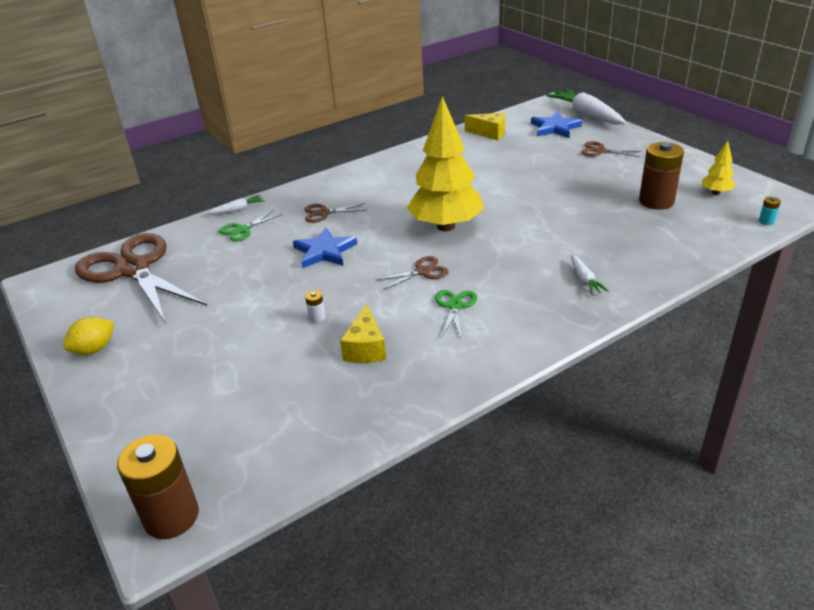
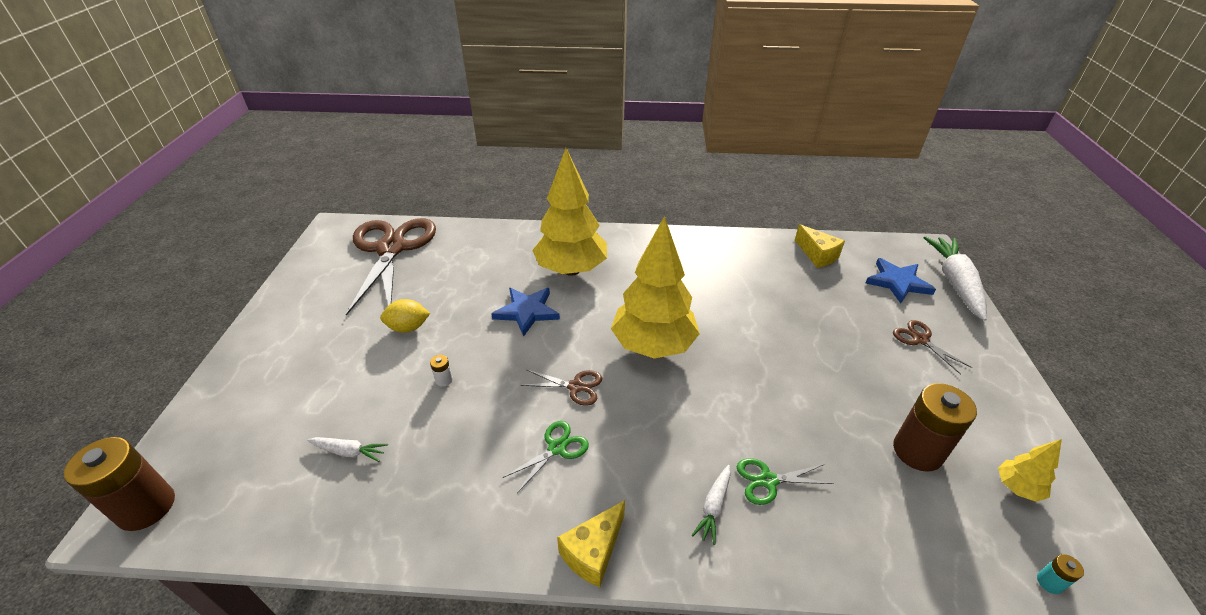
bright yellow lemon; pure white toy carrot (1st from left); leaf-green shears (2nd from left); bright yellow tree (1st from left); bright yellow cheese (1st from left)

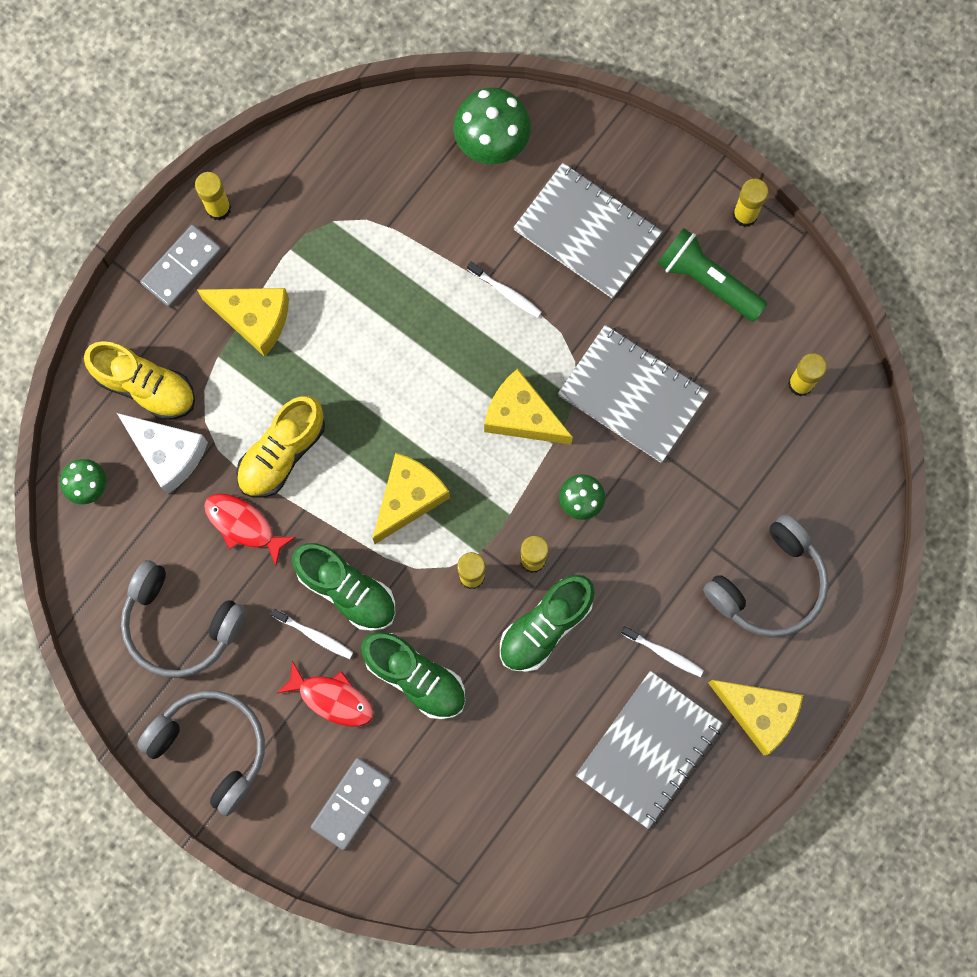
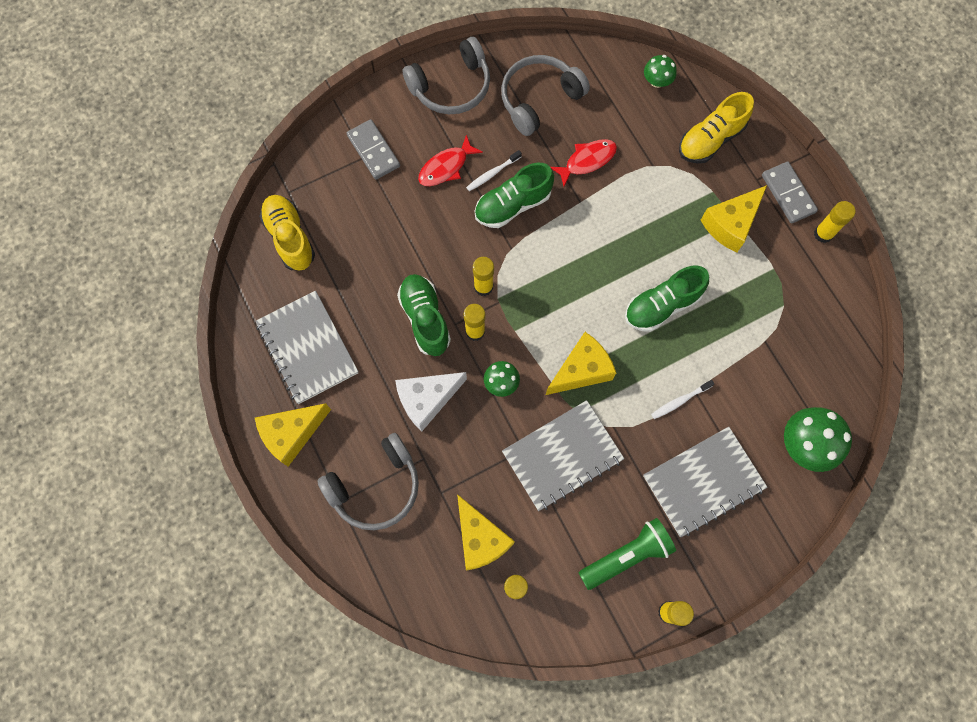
pure white cheese; bright yellow lace-up shoe (1st from left); leaf-green lace-up shoe (3rd from left); bright yellow cheese (2nd from left); pure white toothbrush (3rd from left in the first image); gray headset (1st from left)

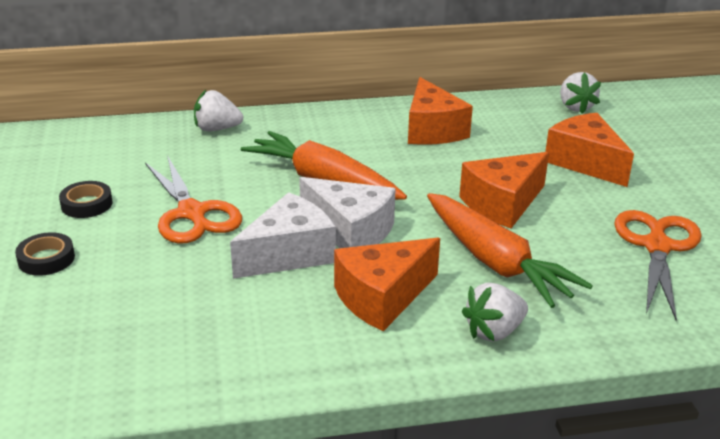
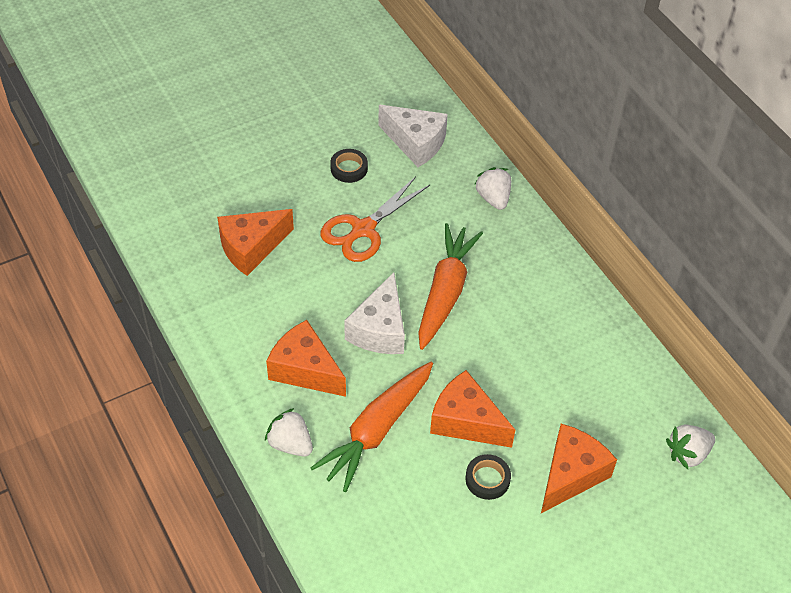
jet-black sticky tape (2nd from left); pure white cheese (2nd from left); orange-coloured cheese (1st from left); orange-coloured shears (2nd from left in the first image)

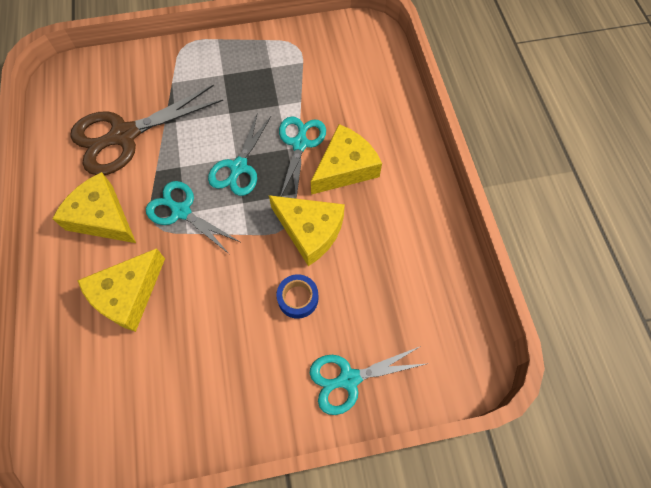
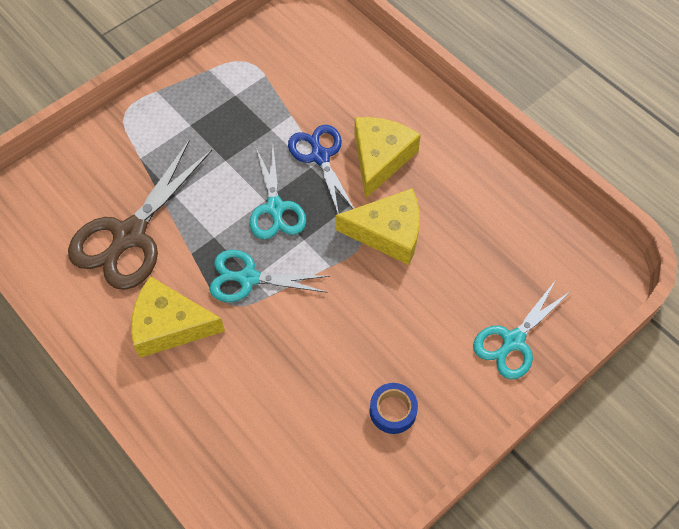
bright yellow cheese (2nd from left in the first image); cobalt sticky tape; cobalt shears

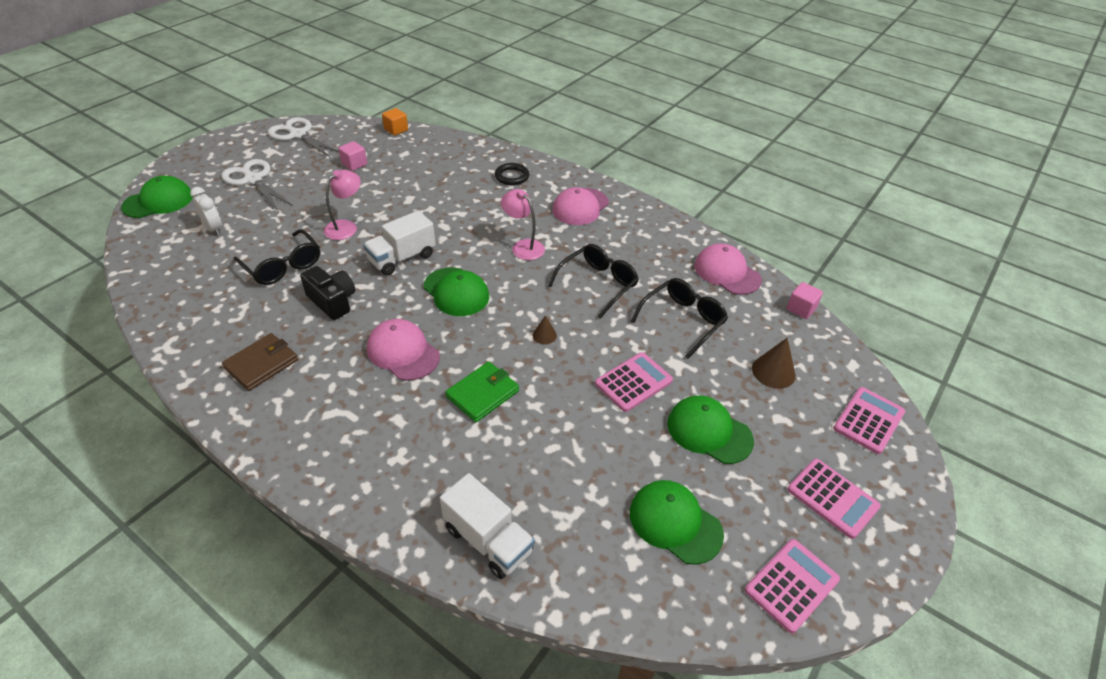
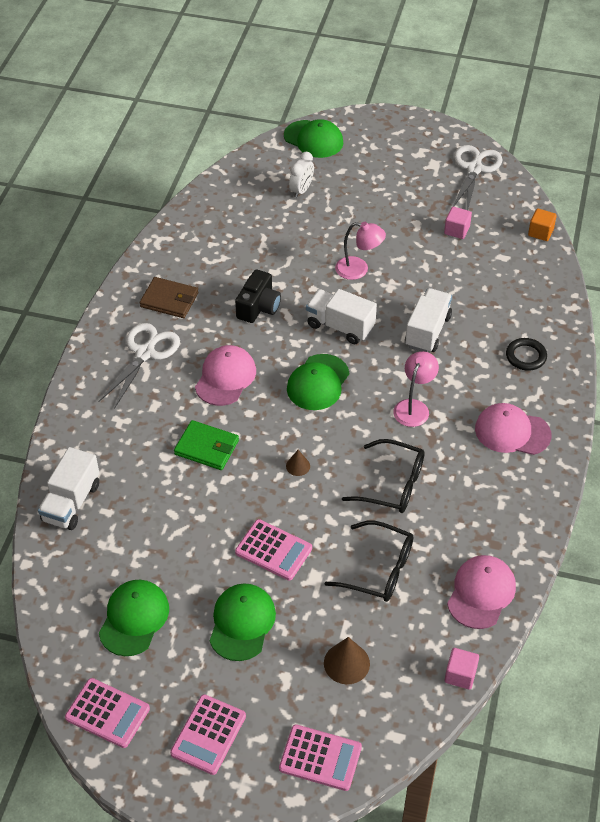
pure white shears (1st from left); jet-black eyeglasses (1st from left in the first image); pure white lorry (3rd from left)

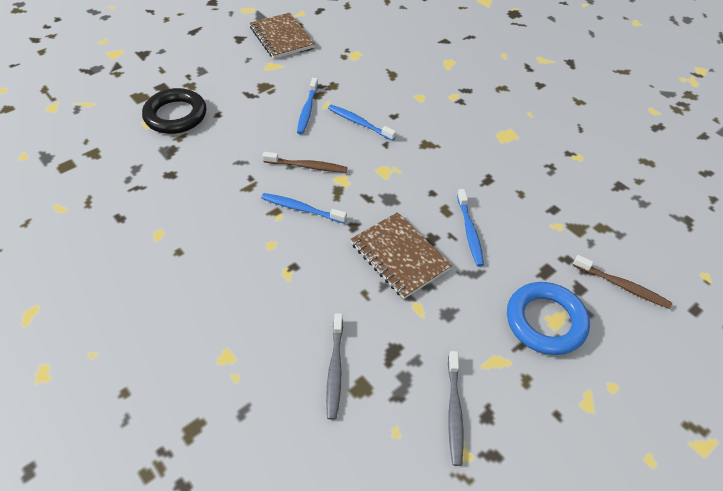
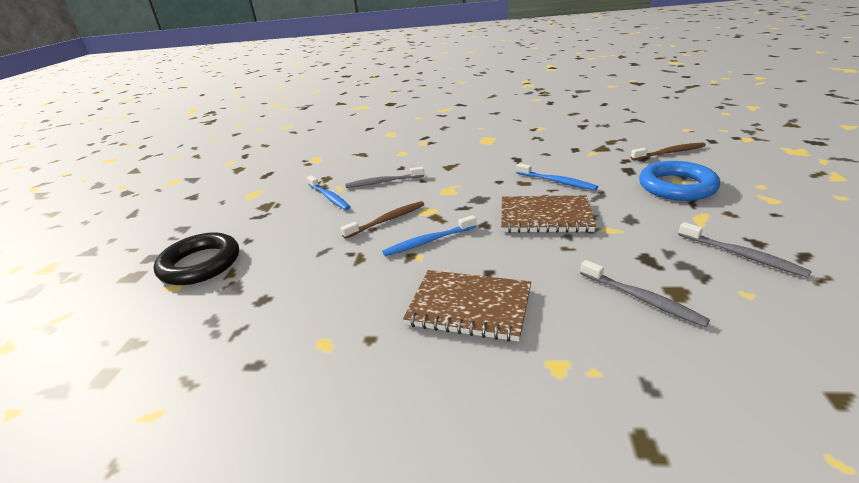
brown notebook (1st from left); gray toothbrush (1st from left)

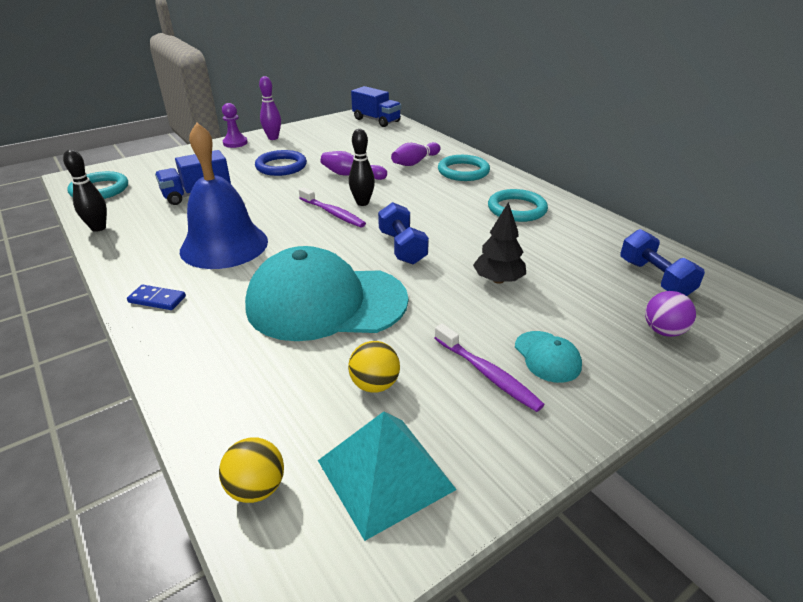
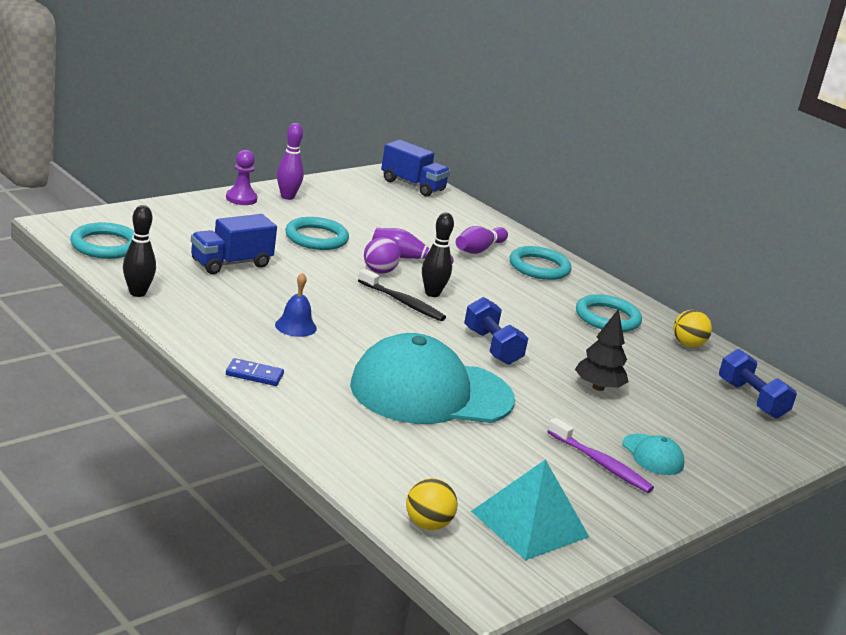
cobalt hand bell; teal hoop (2nd from left); jet-black toothbrush; bright yellow sphere (2nd from left); purple sphere

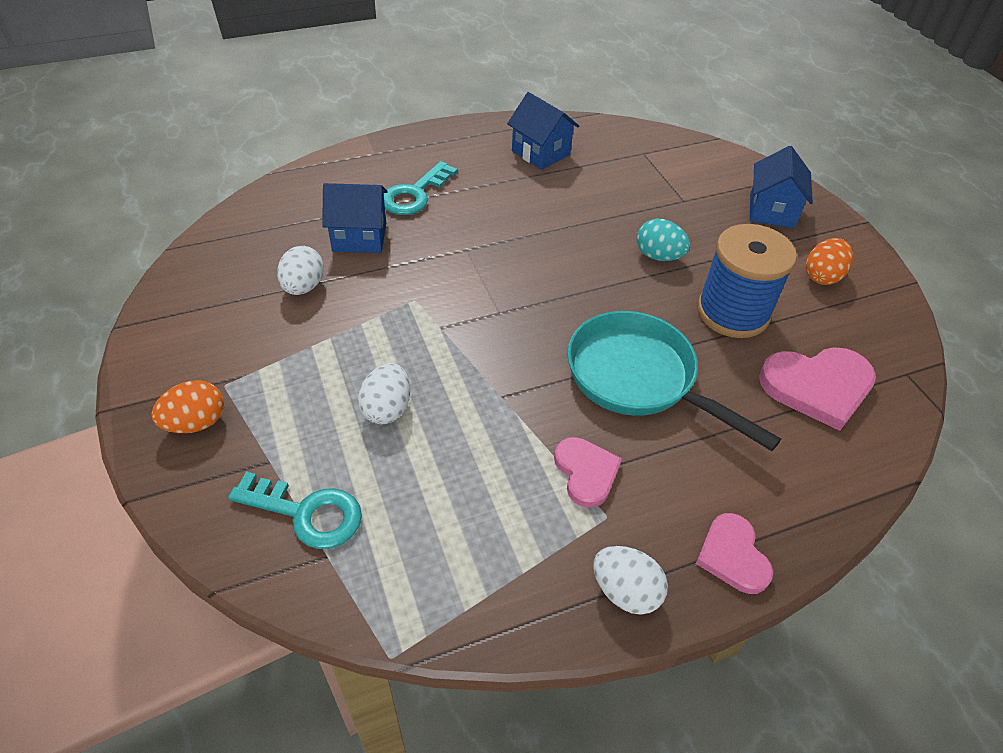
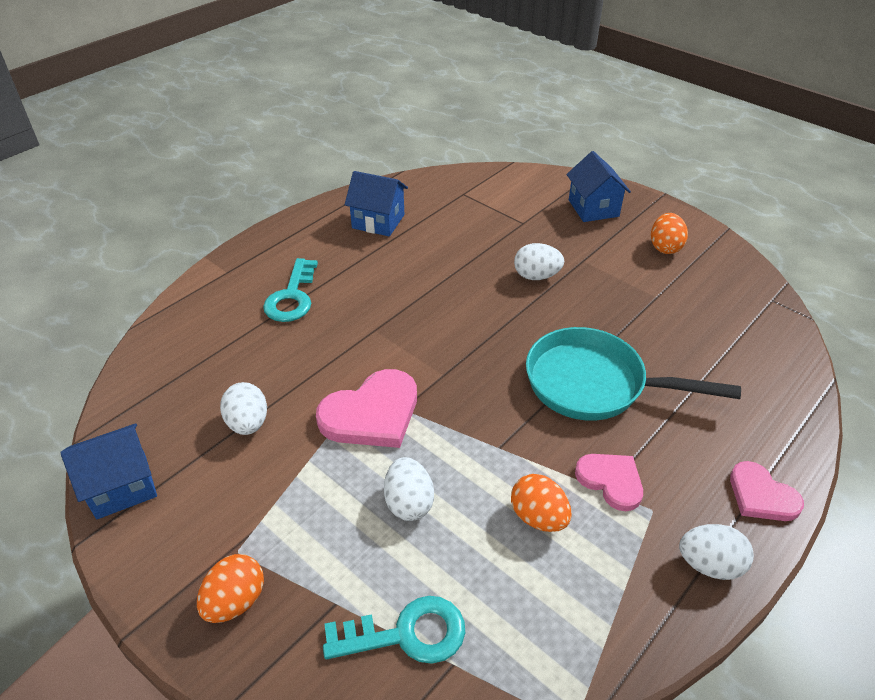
cobalt cottage (1st from left); pure white toy egg (3rd from left); cobalt reel of thread; pink heart shape (1st from left); orange-coloured toy egg (2nd from left)

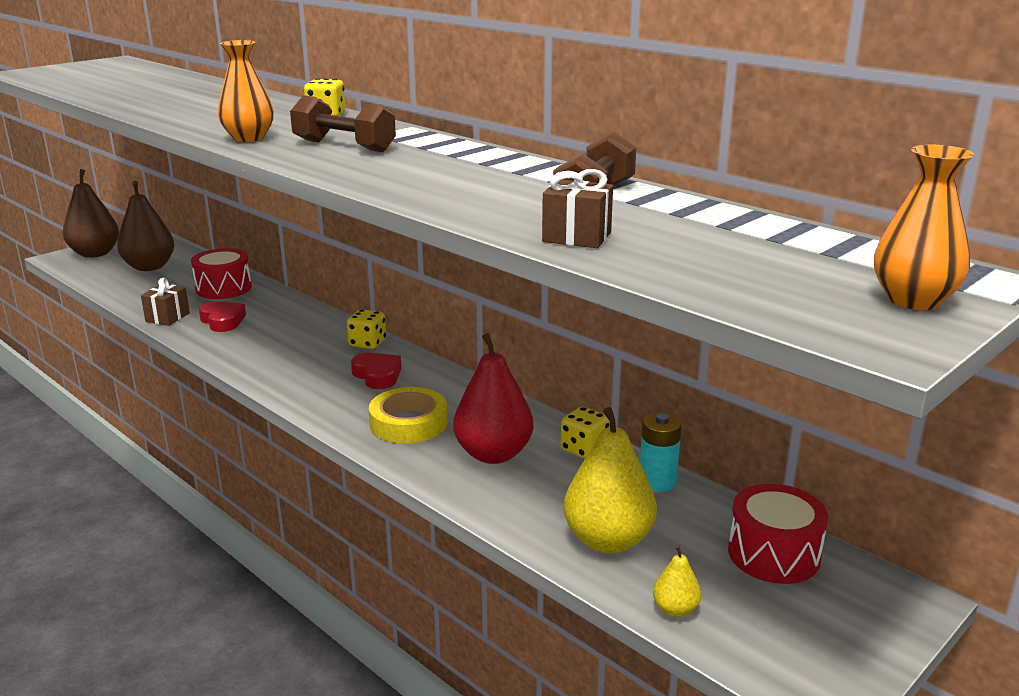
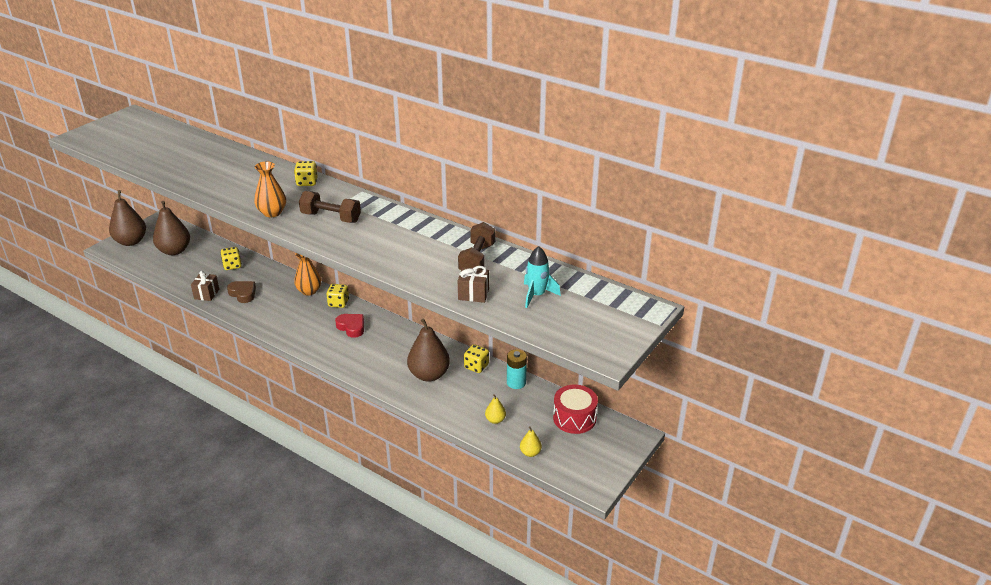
bright yellow dice (1st from left); brown heart shape; bright yellow sticky tape; brown pear fruit (3rd from left); bright yellow pear fruit (1st from left); orange-coloured flower vase (2nd from left); teal rocket

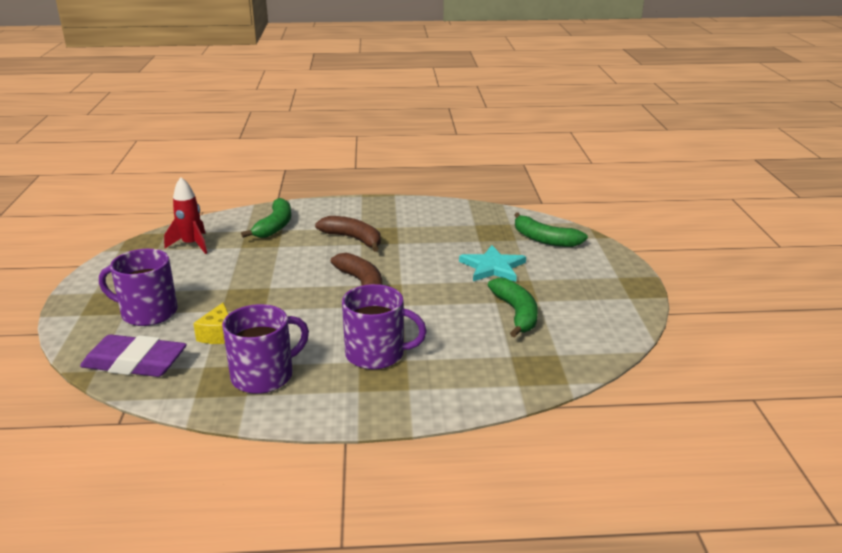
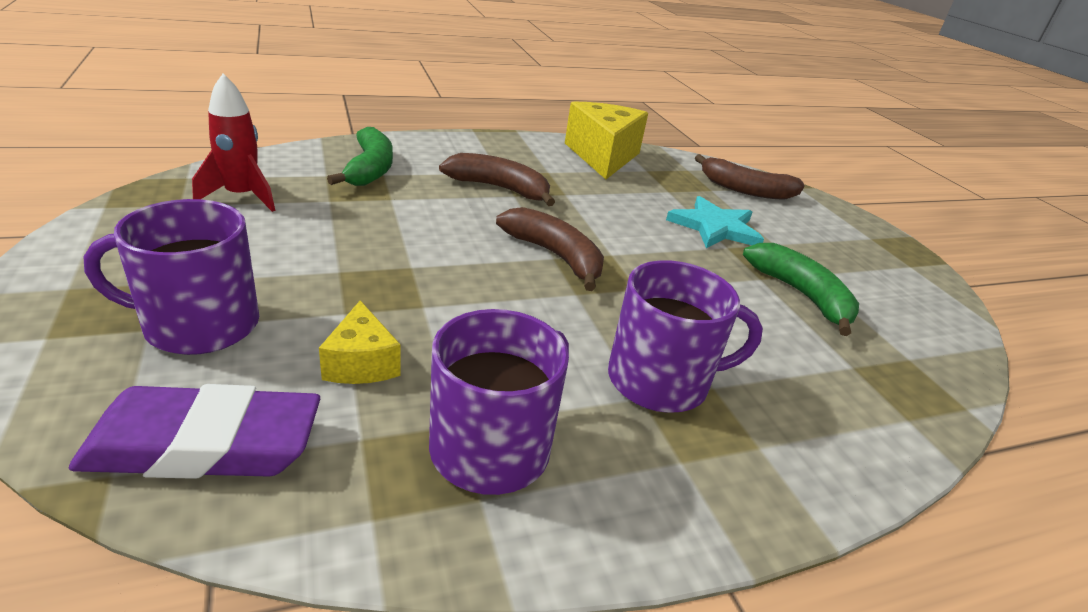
brown banana fruit (3rd from left); bright yellow cheese (2nd from left)

